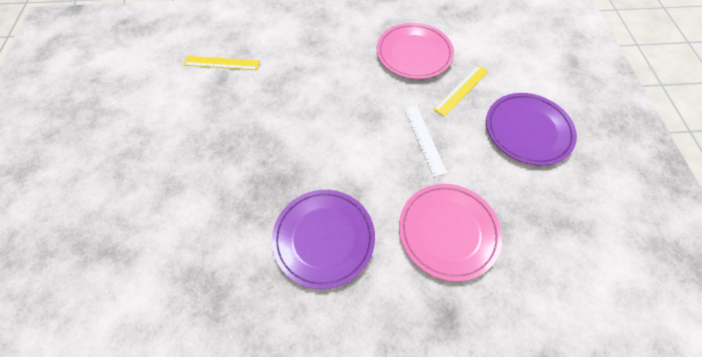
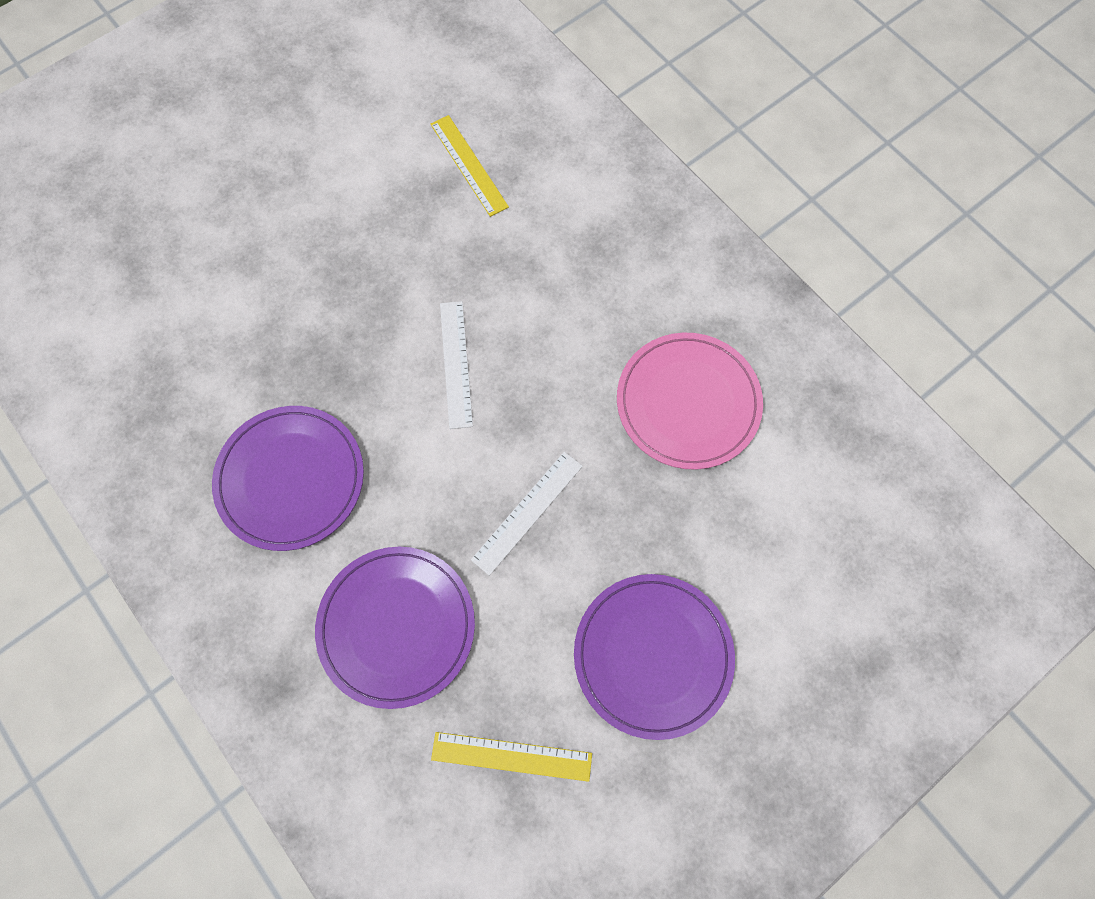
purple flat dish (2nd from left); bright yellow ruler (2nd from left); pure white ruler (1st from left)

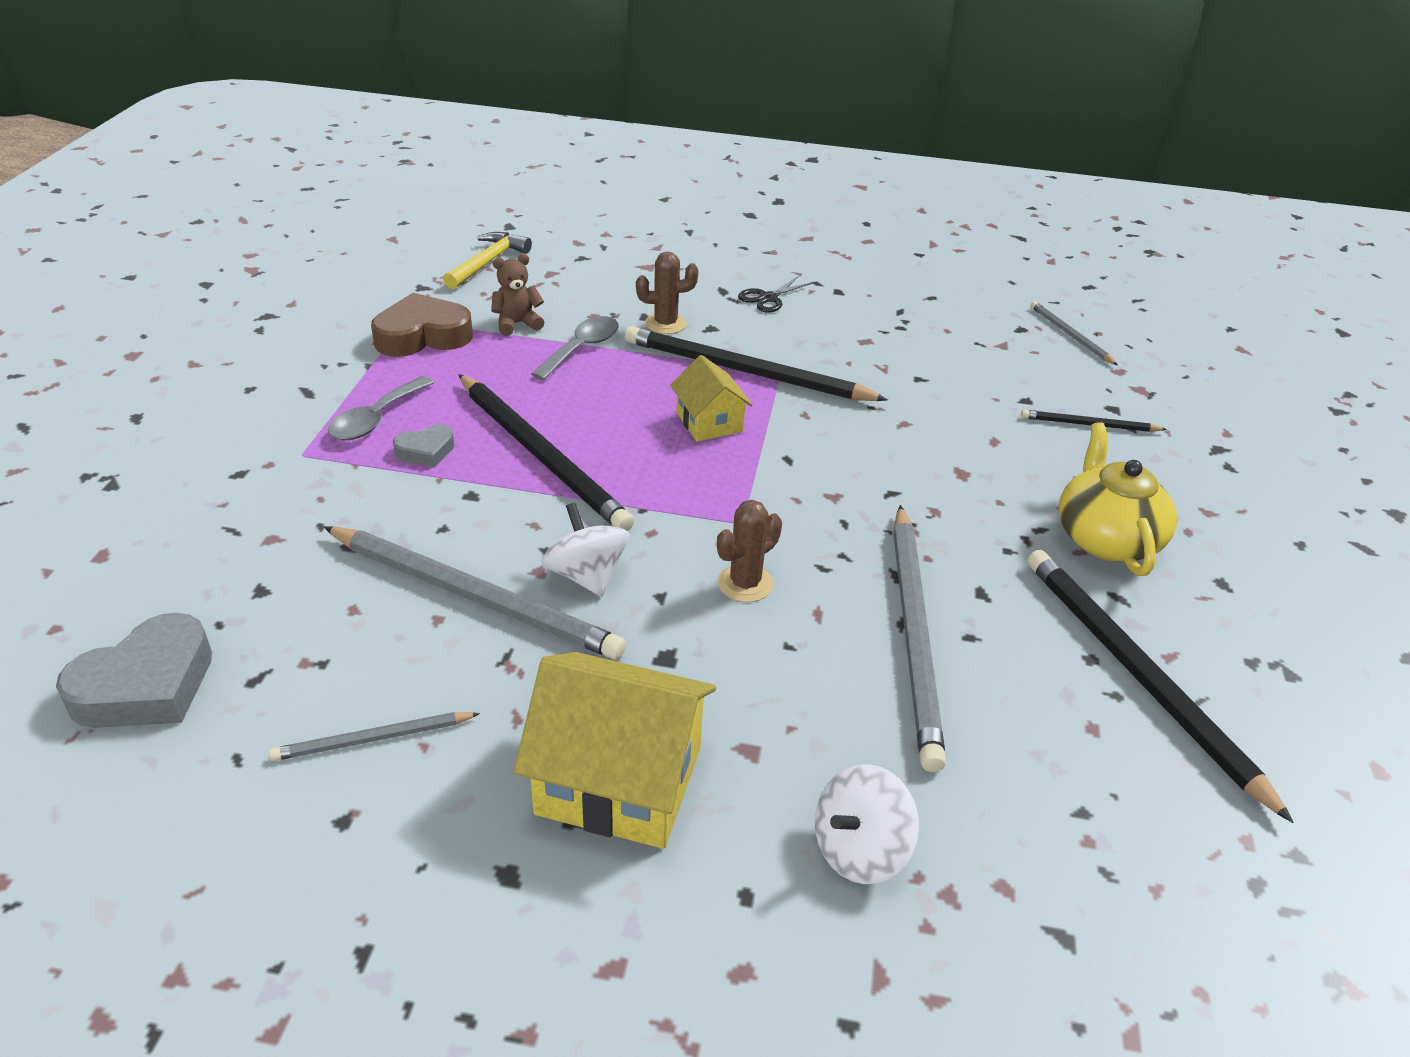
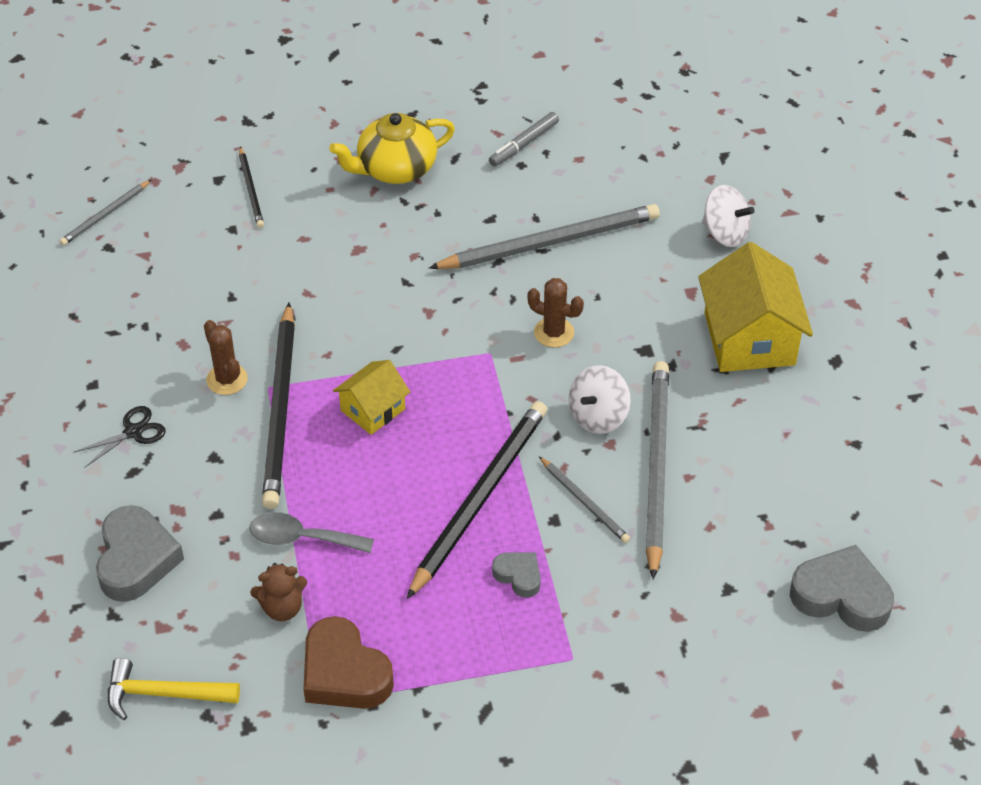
gray wooden pencil (3rd from left); gray tablespoon (1st from left in the first image); brown stuffed bear; brown saguaro cactus (1st from left); jet-black shears; gray felt pen; gray heart shape (1st from left)

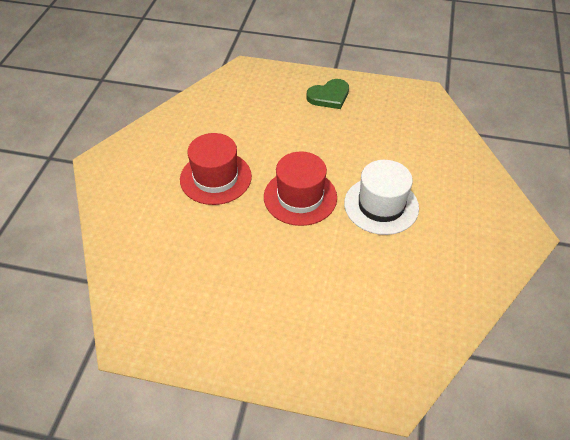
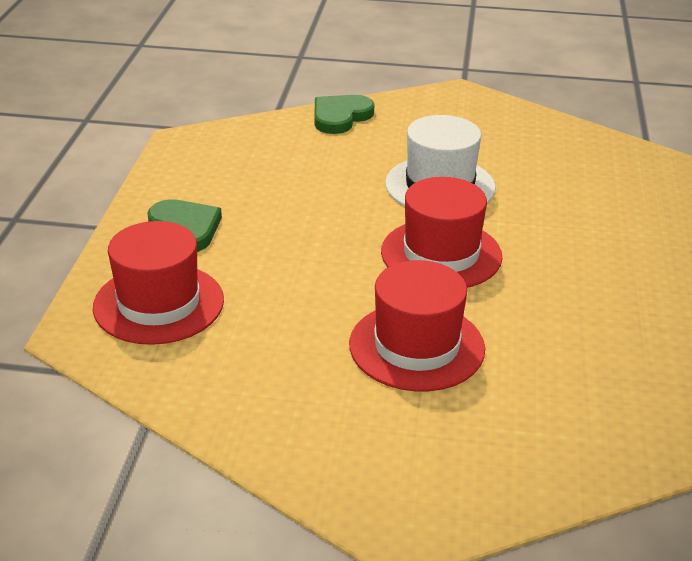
red tall hat (1st from left); leaf-green heart shape (2nd from left)

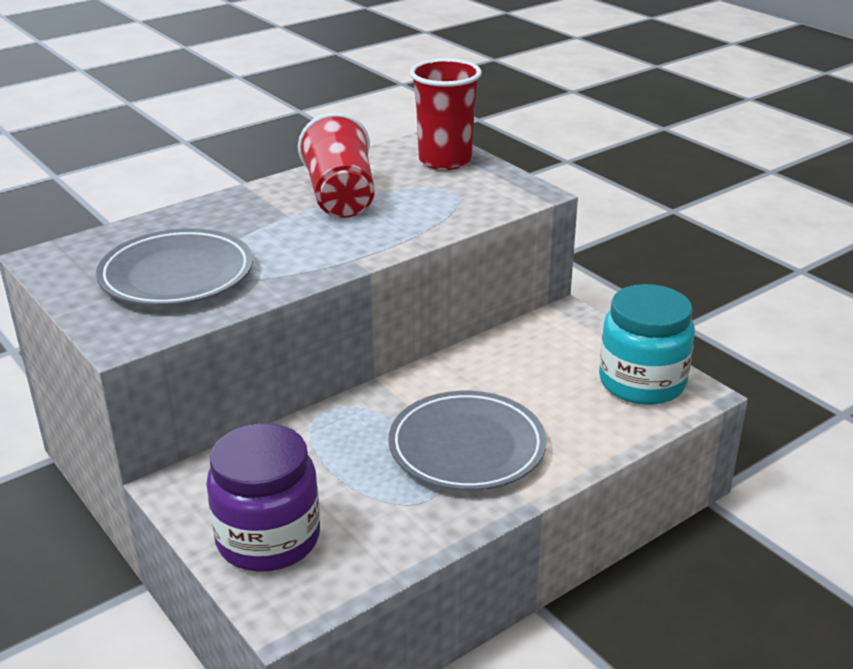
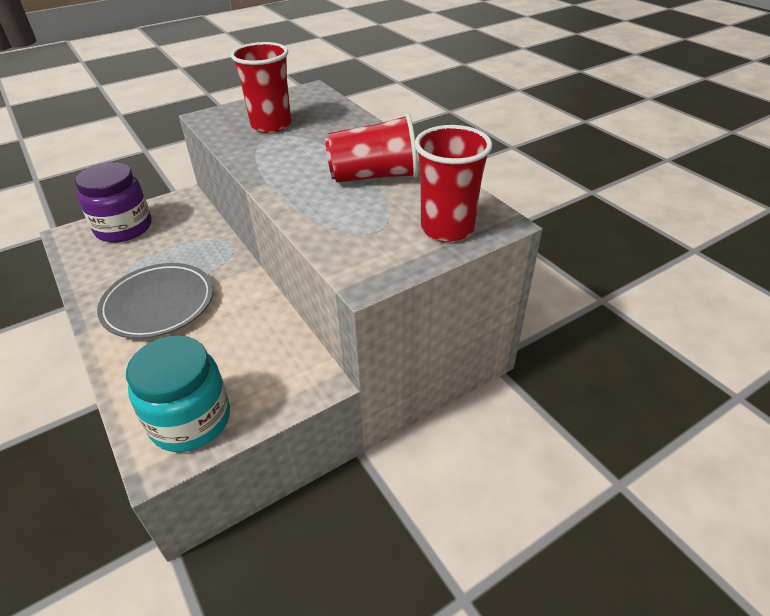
red cup (1st from left)

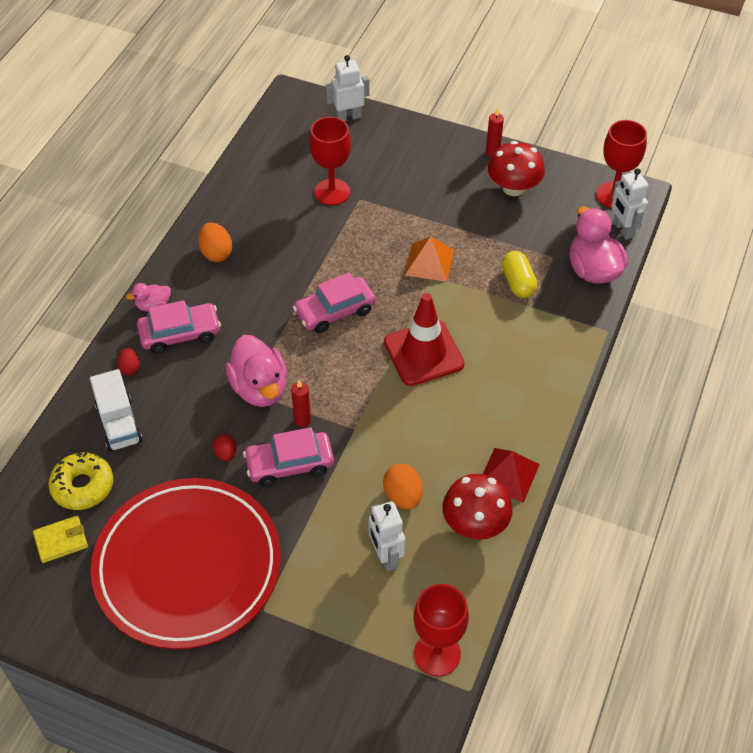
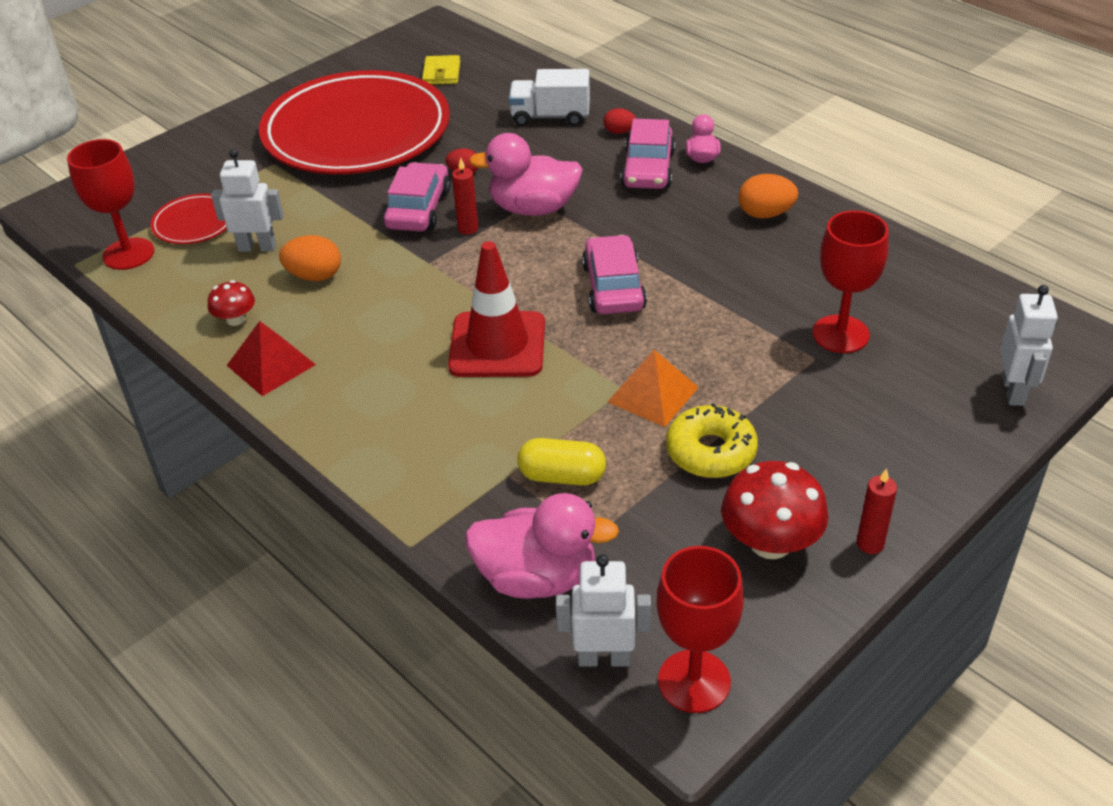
bright yellow donut; red mushroom (1st from left); red flat dish (1st from left)

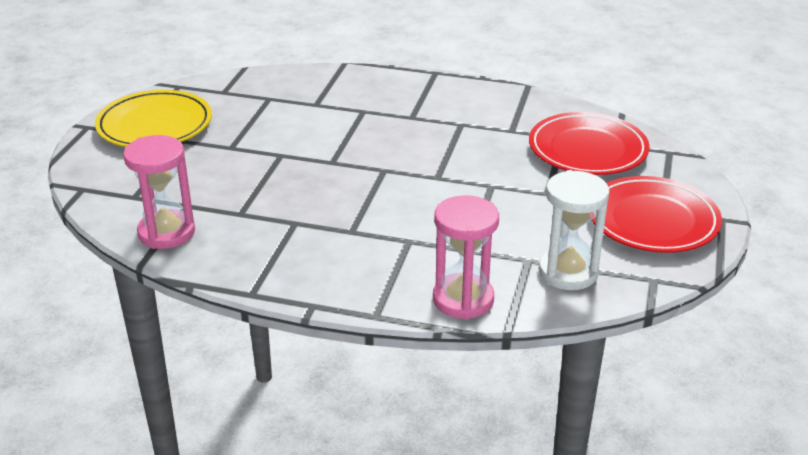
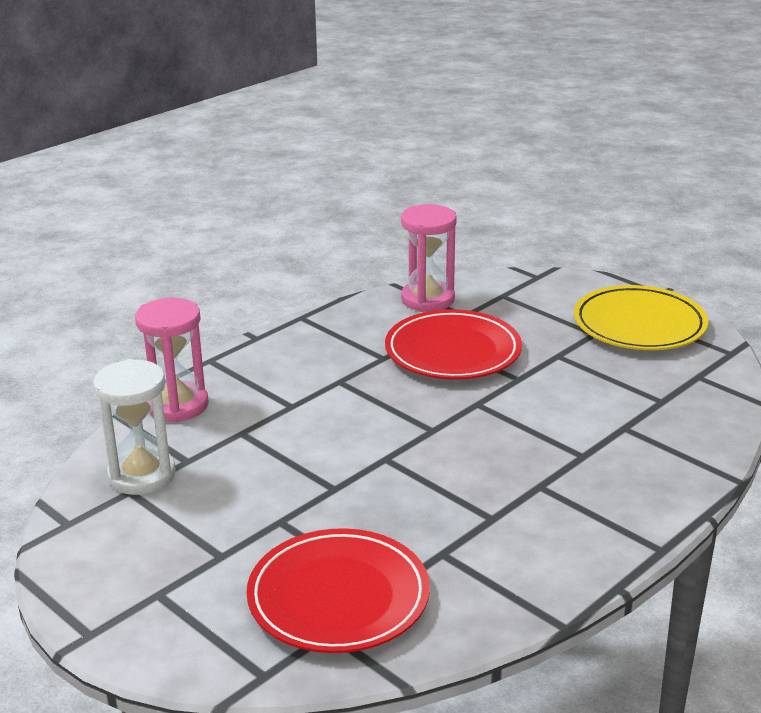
red flat dish (2nd from left)

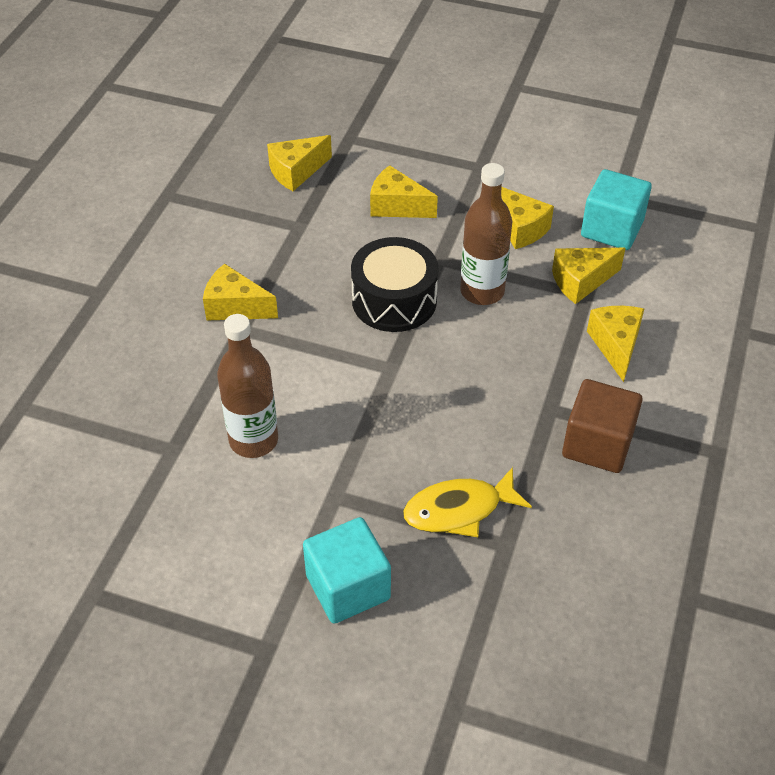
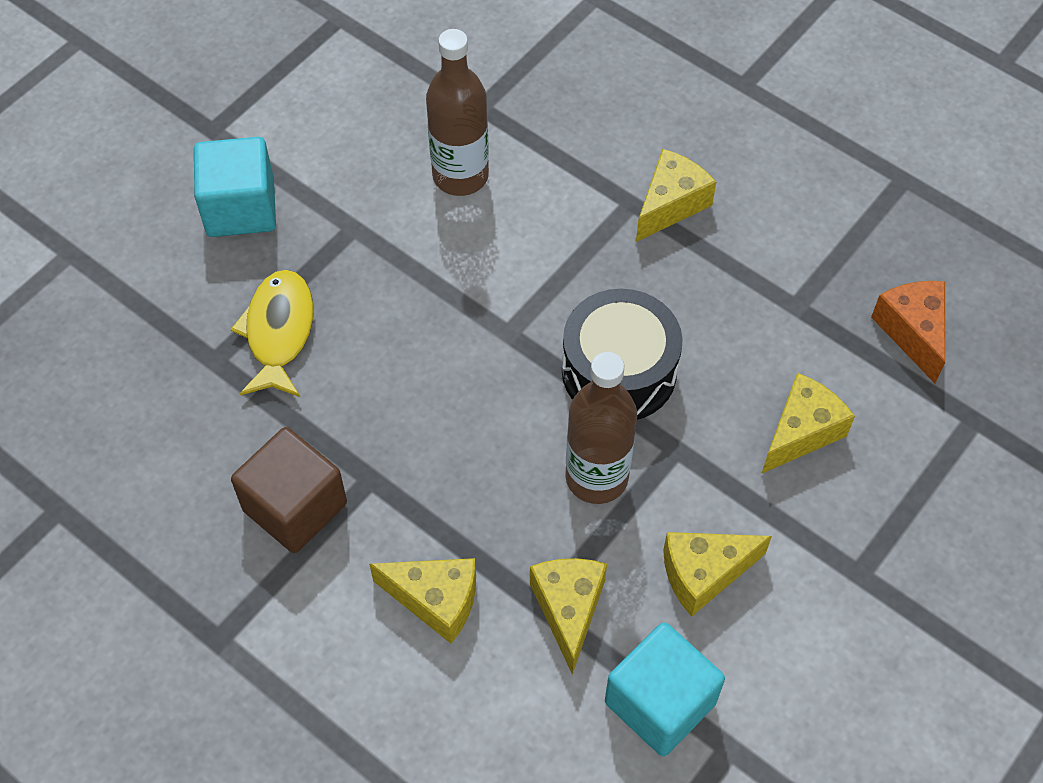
orange-coloured cheese

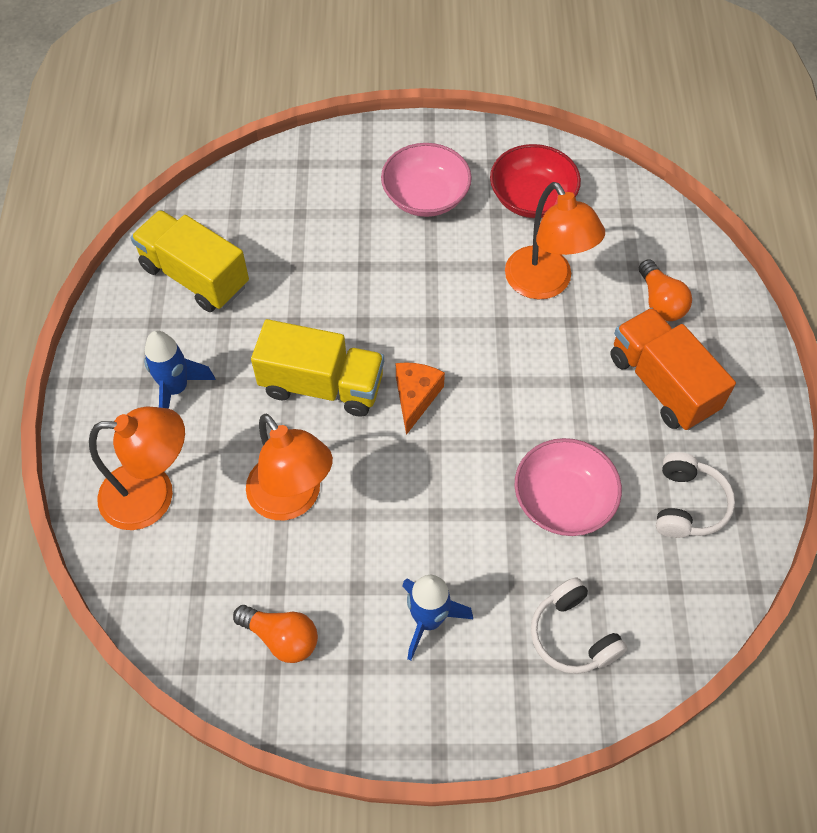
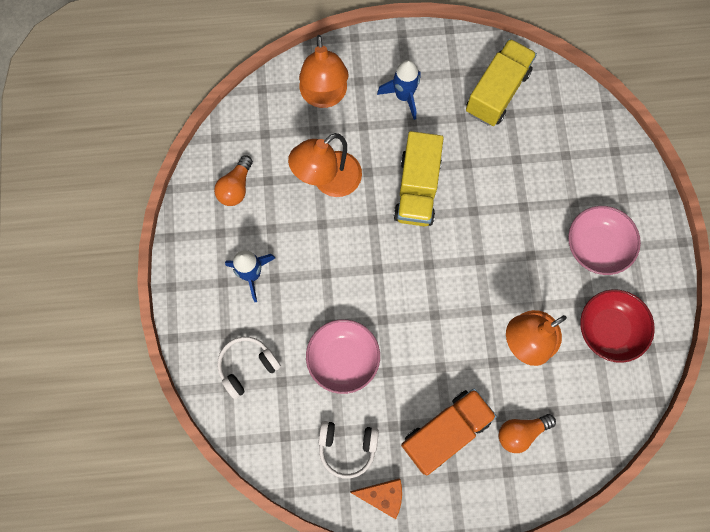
orange-coloured cheese

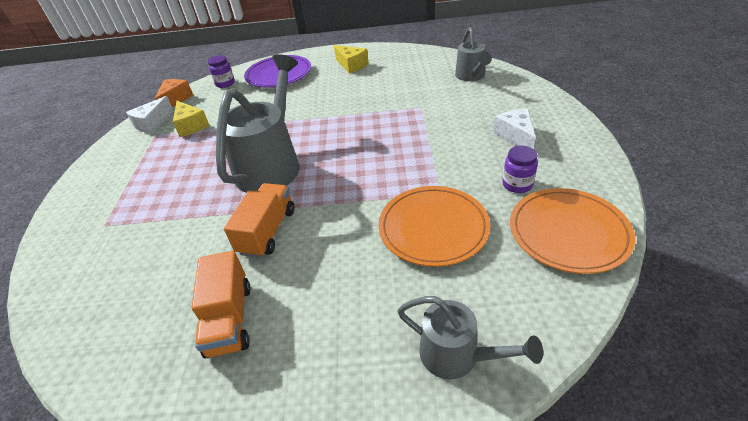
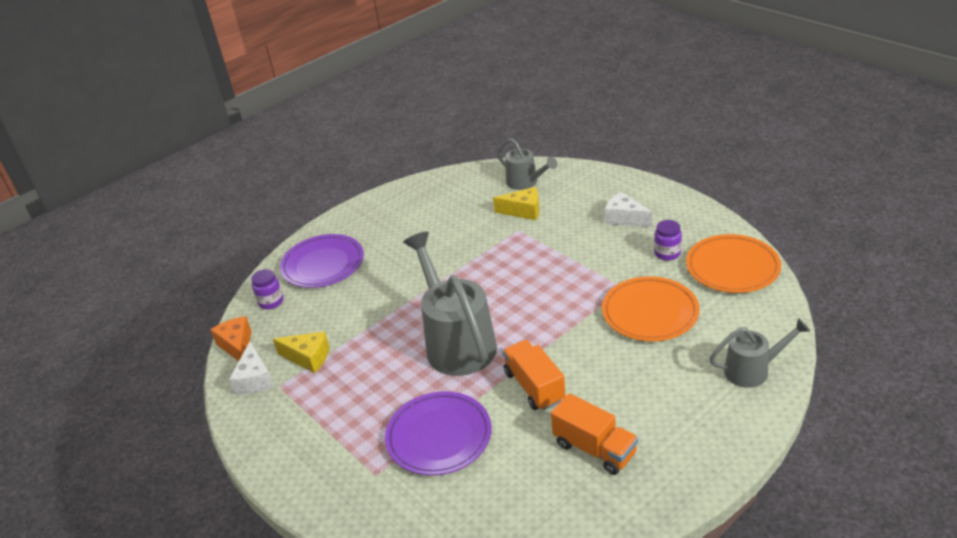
bright yellow cheese (2nd from left); purple flat dish (2nd from left)

